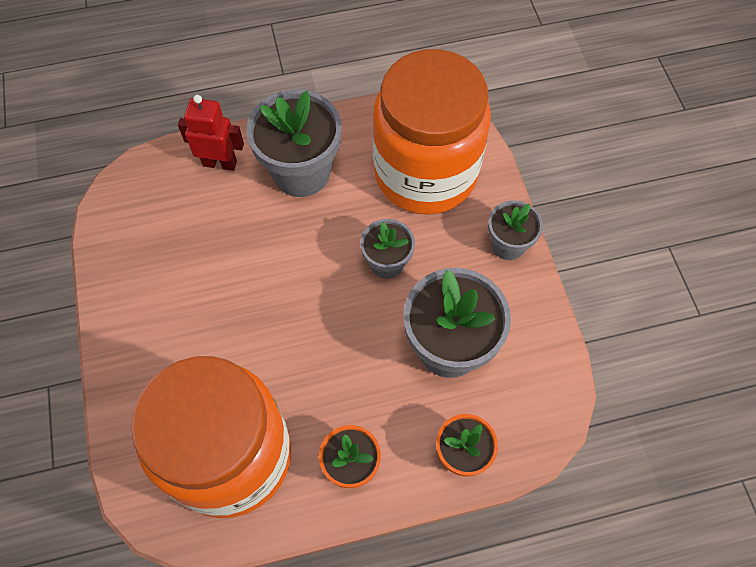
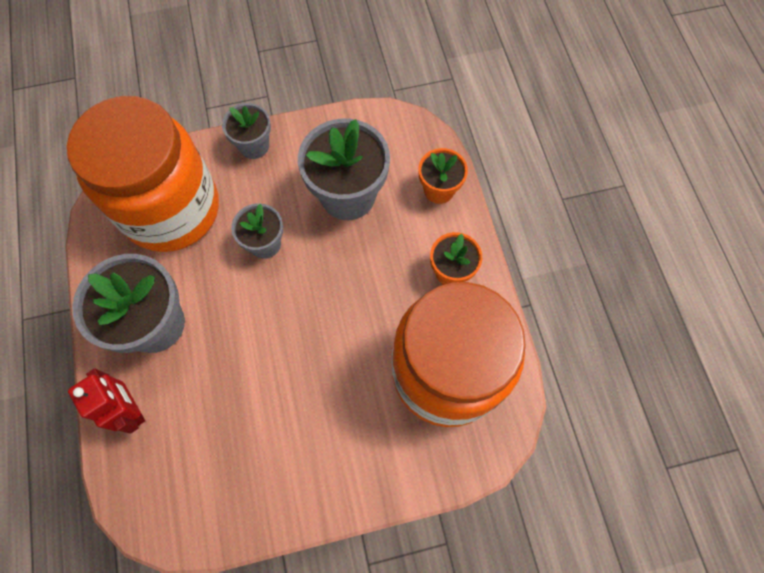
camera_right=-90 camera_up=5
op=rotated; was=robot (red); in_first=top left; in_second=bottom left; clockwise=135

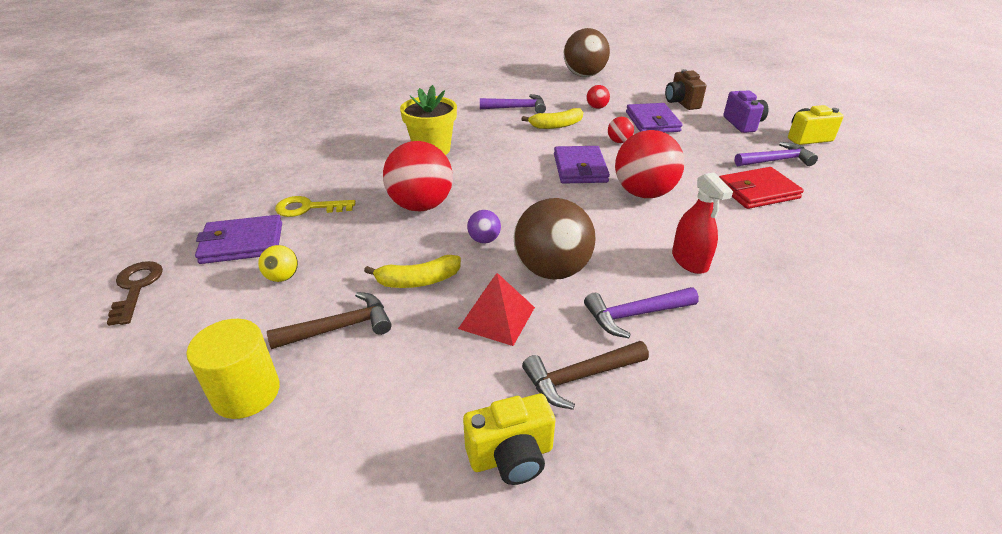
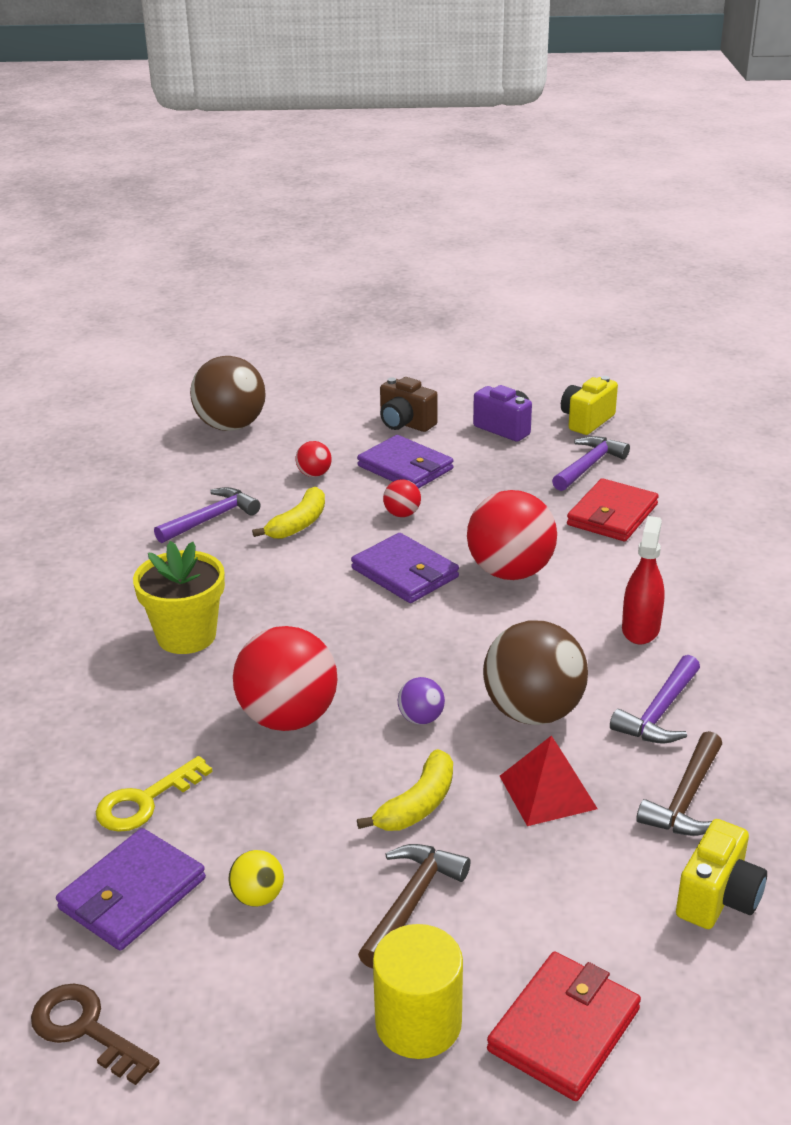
camera_right=-40 camera_up=-5
op=new; now=billfold (red) (no. 1 from left); in_second=bottom right
op=rotated; was=spray bottle (red); in_first=middle right; in_second=middle right; clockwise=-105

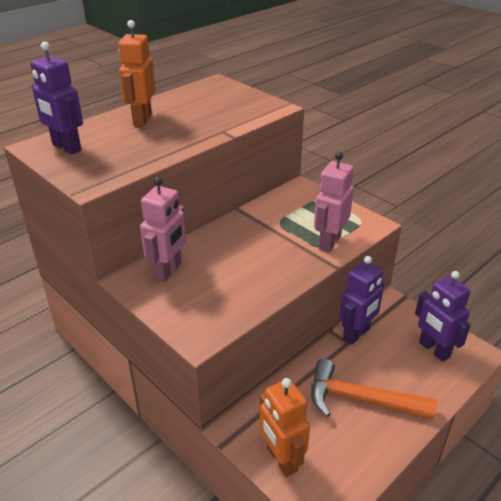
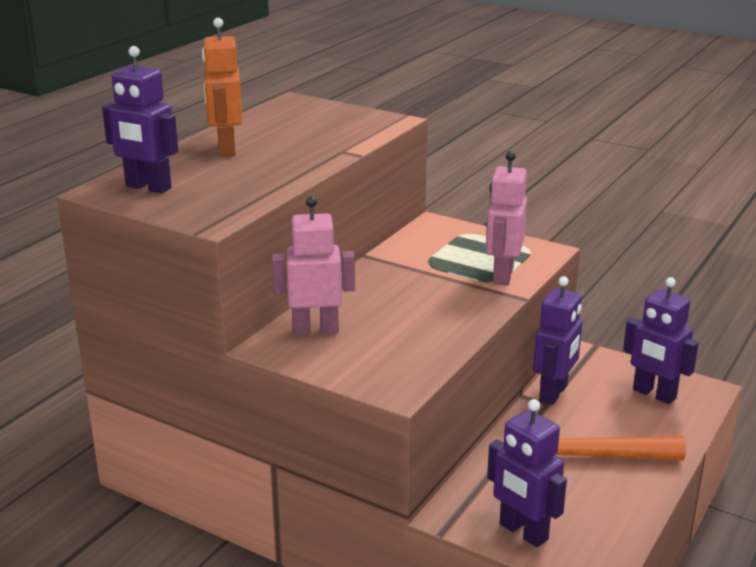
camera_right=-15 camera_up=-10
op=rotated; was=robot (rosy) (no. 1 from left); in_first=middle left; in_second=centre; clockwise=-105
op=repainted; was=robot (orange) (no. 2 from left); now=robot (purple) (no. 2 from left); in_first=bottom centre; in_second=bottom right

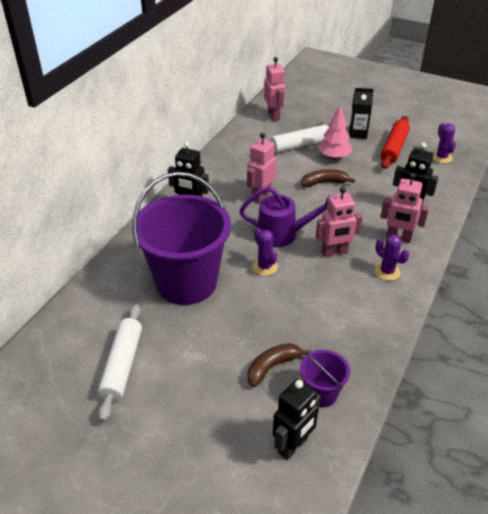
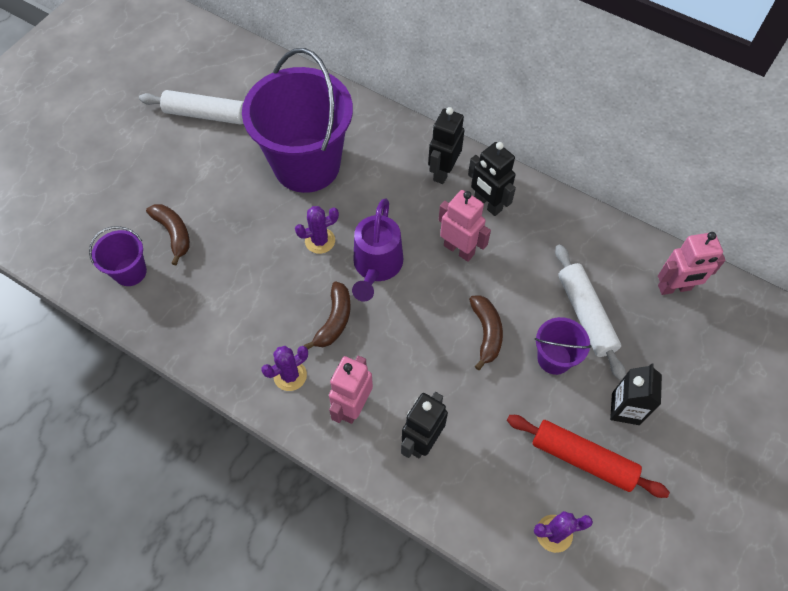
camera_right=95 camera_up=20
op=swapped; was=robot (rosy) (no. 3 from left); now=banana (brown) (no. 2 from left); in_first=middle right; in_second=centre
op=shifted; was=robot (black) (no. 2 from left in the first image); now=robot (black) (no. 3 from left); in_first=bottom centre; in_second=top centre
op=swapped; was=fir tree (rosy); now=sand bucket (purple) (no. 3 from left); in_first=top right; in_second=middle right

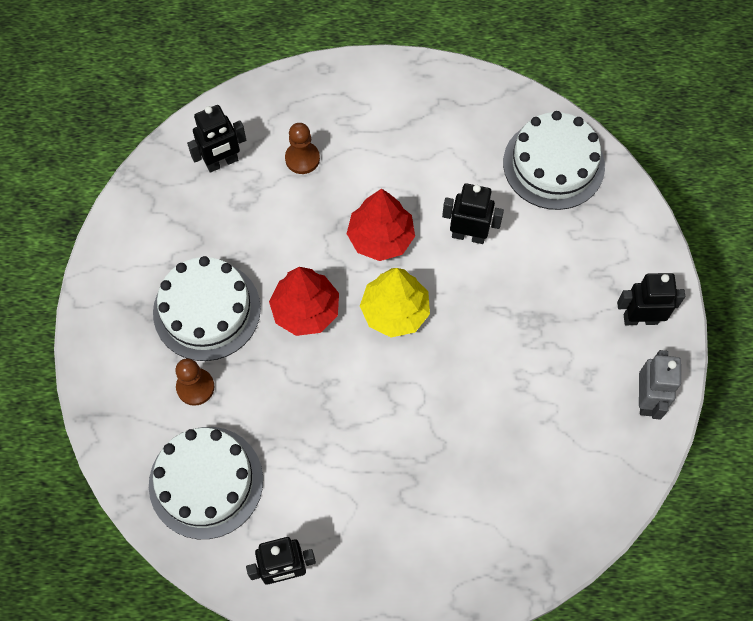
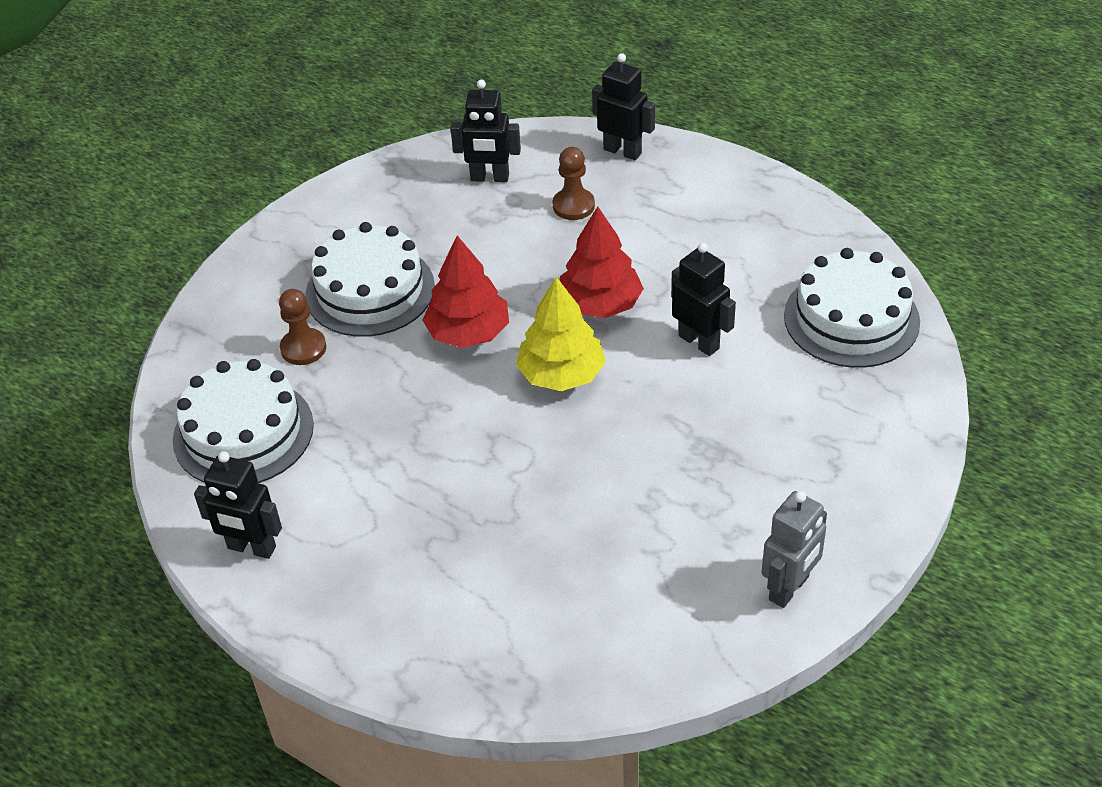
camera_right=35 camera_up=-20
op=shifted; was=robot (black) (no. 4 from left in the first image); now=robot (black) (no. 3 from left); in_first=middle right; in_second=top centre

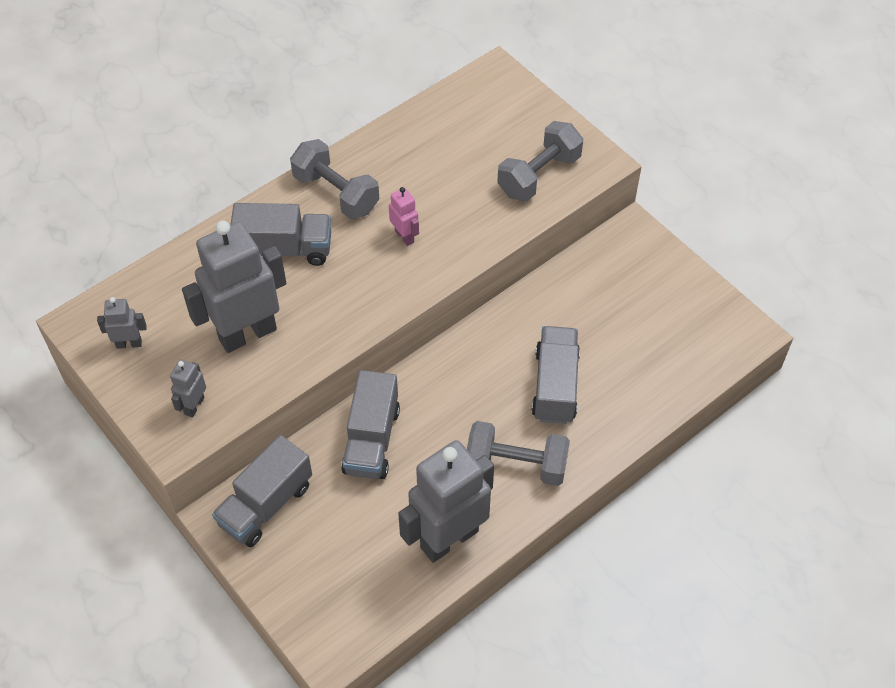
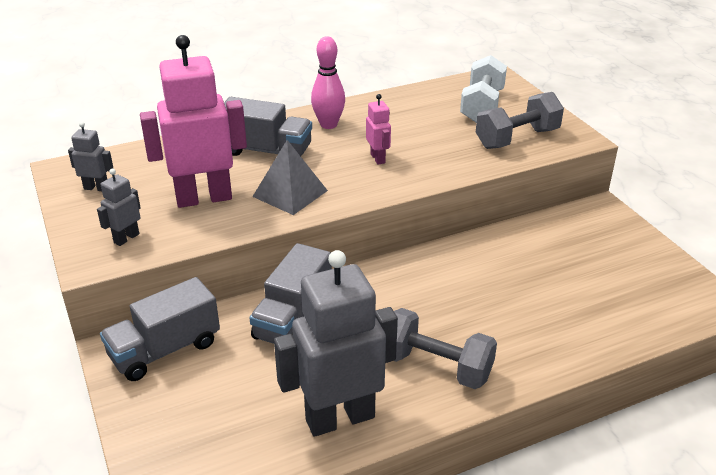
camera_right=15 camera_up=-20
op=repainted; was=robot (grey) (no. 3 from left); now=robot (rosy) (no. 1 from left); in_first=middle left; in_second=top left
op=new; now=pyramid (grey); in_second=centre
op=swapped; was=free weight (grey) (no. 1 from left); now=skittle (rosy); in_first=top centre; in_second=top centre
op=new; now=free weight (snow-white); in_second=top right
op=gone; was=truck (grey) (no. 4 from left); in_first=centre

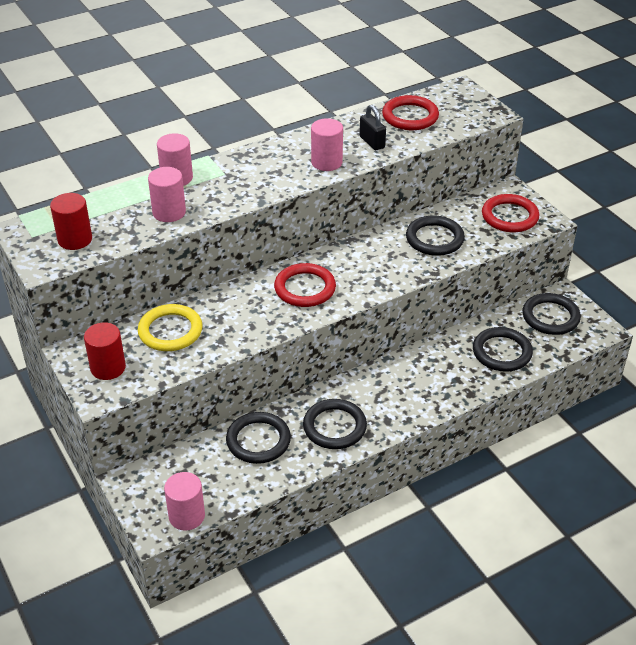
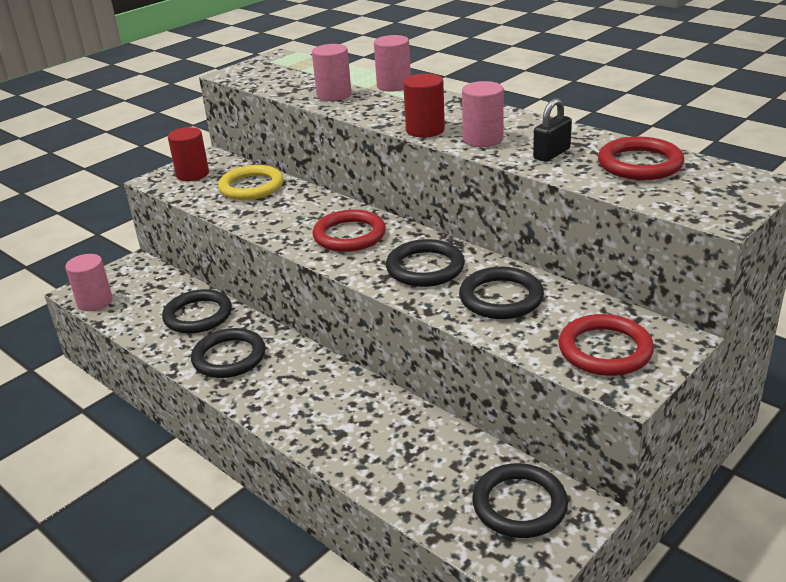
camera_right=75 camera_up=-10
op=shifted; was=ring (black) (no. 4 from left in the first image); now=ring (black) (no. 3 from left); in_first=middle right; in_second=centre
op=shifted; was=cylinder (red) (no. 1 from left in the first image); now=cylinder (red) (no. 2 from left); in_first=middle left; in_second=top centre

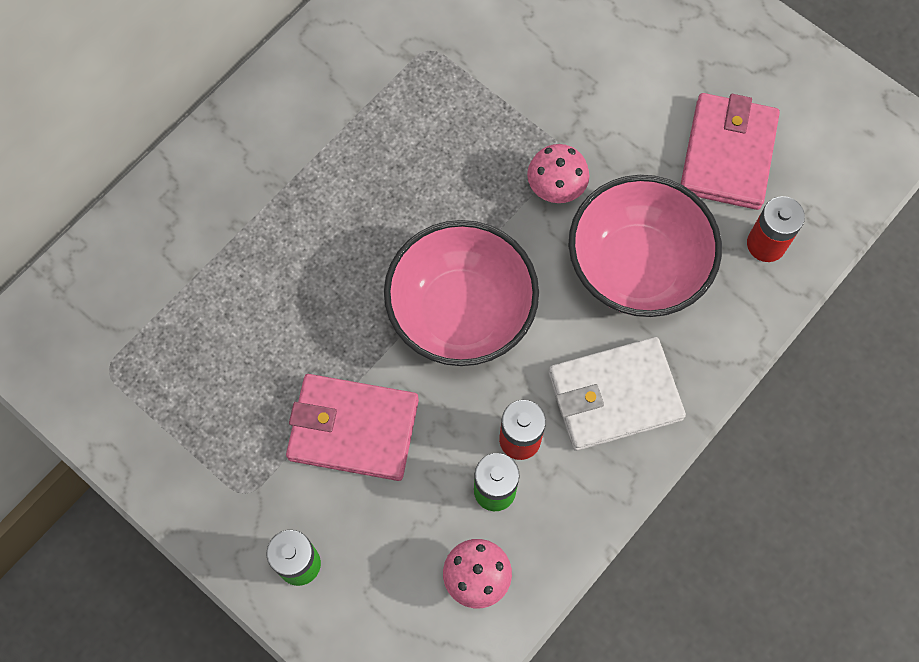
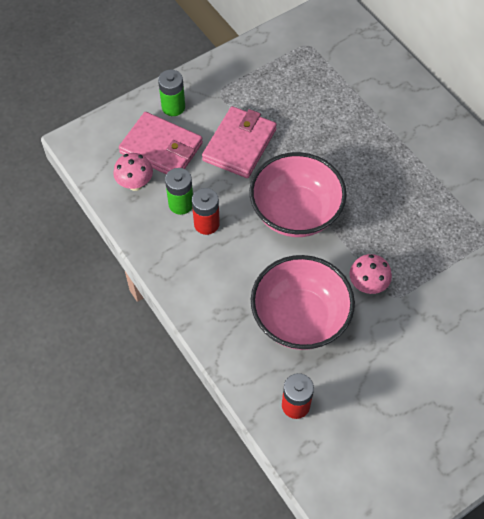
camera_right=105 camera_up=-10
op=shifted; was=billfold (rosy) (no. 2 from left in the first image); now=billfold (rosy) (no. 1 from left); in_first=top right; in_second=top left
op=gone; was=billfold (snow-white); in_first=middle right

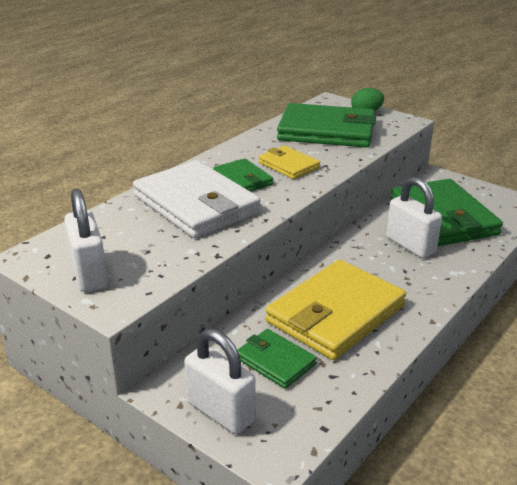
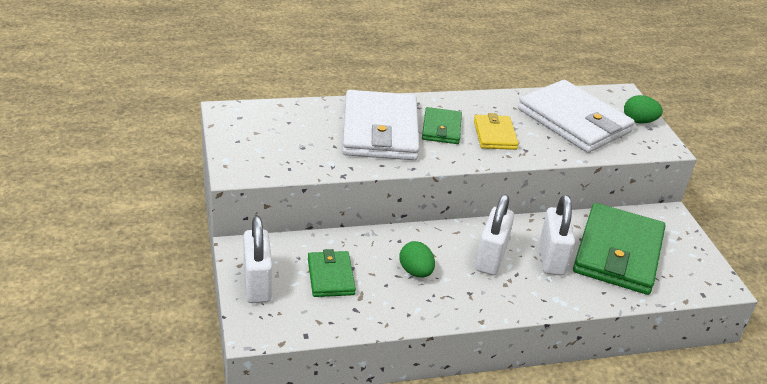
camera_right=35 camera_up=5
op=swapped; was=billfold (bright yellow) (no. 2 from left); now=egg shape (leaf-green) (no. 1 from left); in_first=centre; in_second=bottom centre
op=shifted; was=small lock (snow-white) (no. 1 from left in the first image); now=small lock (snow-white) (no. 2 from left); in_first=middle left; in_second=centre
op=repainted; was=billfold (leaf-green) (no. 3 from left); now=billfold (snow-white) (no. 2 from left); in_first=top centre; in_second=top right

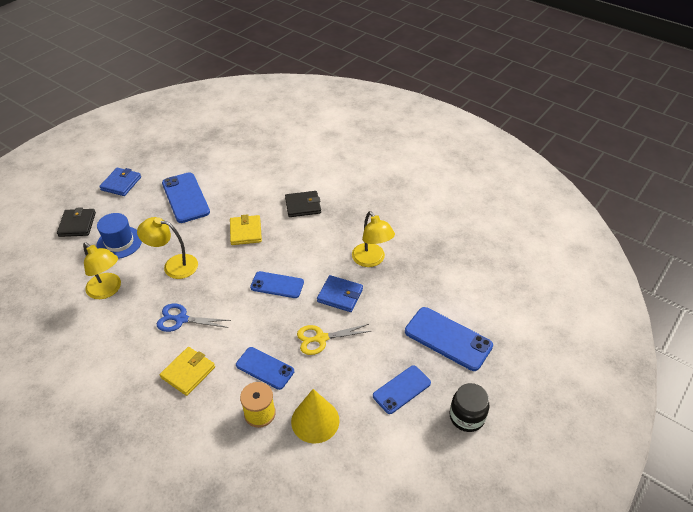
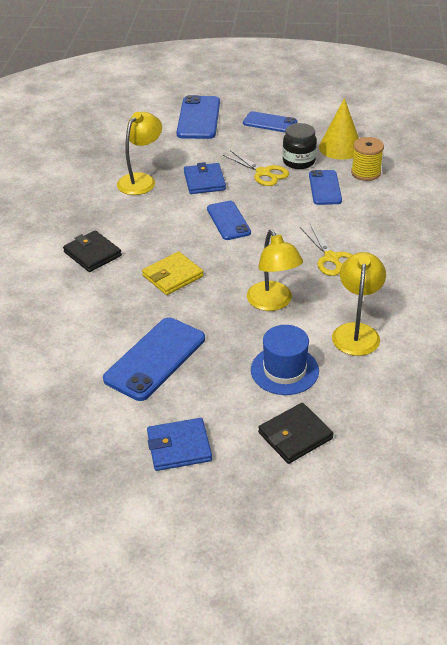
camera_right=-120 camera_up=-5
op=shifted; was=jam jar (black); in_first=bottom right; in_second=top right
op=repainted; was=scissors (royal blue); now=scissors (bright yellow) (no. 2 from left); in_first=middle left; in_second=middle right
op=gone; was=billfold (bright yellow) (no. 1 from left); in_first=bottom left

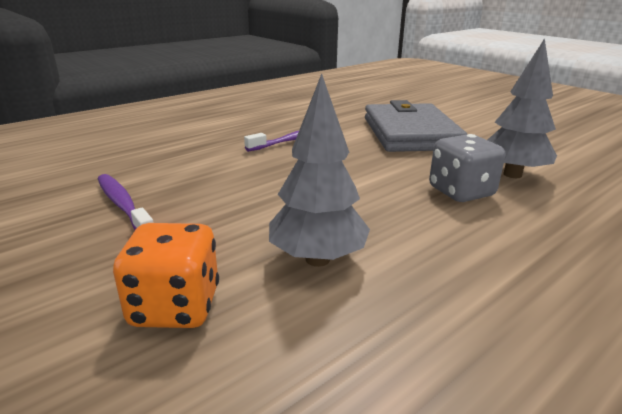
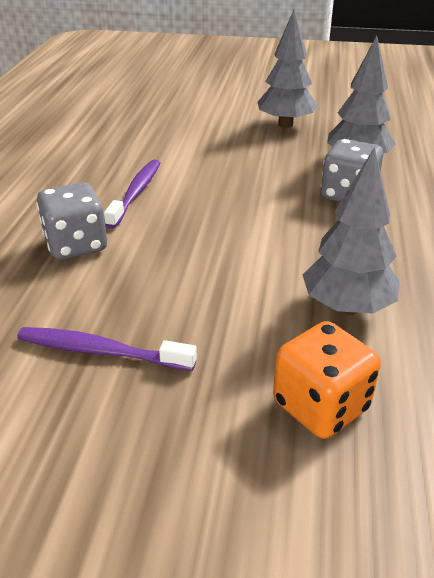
camera_right=-40 camera_up=10
op=new; now=die (grey) (no. 1 from left); in_second=middle left
op=new; now=fir tree (grey) (no. 1 from left); in_second=top centre
op=gone; was=billfold (grey); in_first=top right

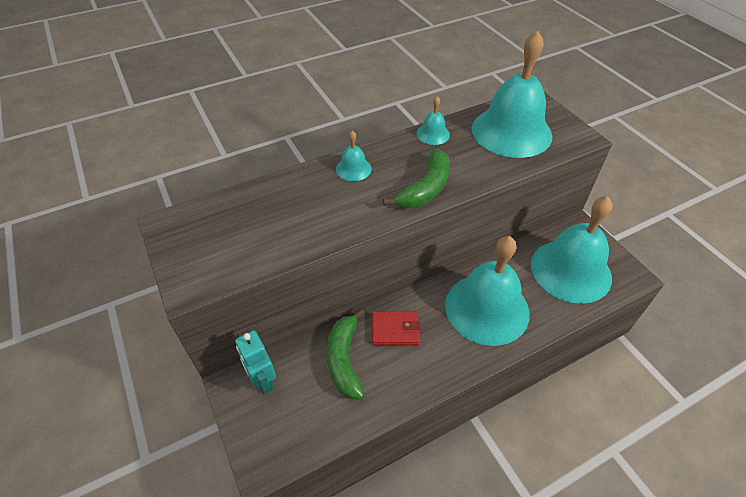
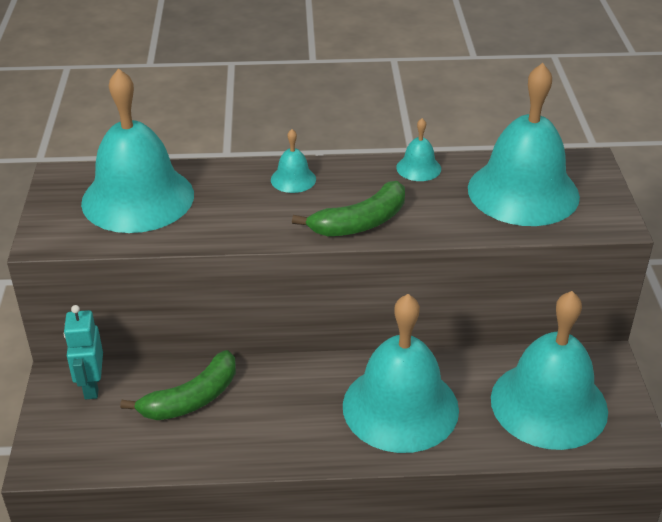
camera_right=25 camera_up=-10
op=new; now=school bell (turquoise) (no. 1 from left); in_second=top left
op=rotated; was=banana (leaf-green) (no. 1 from left); in_first=bottom centre; in_second=bottom left; clockwise=-150
op=gone; was=billfold (red); in_first=centre

